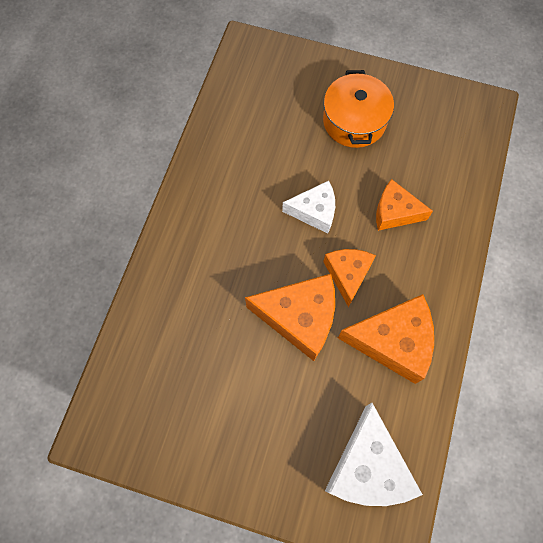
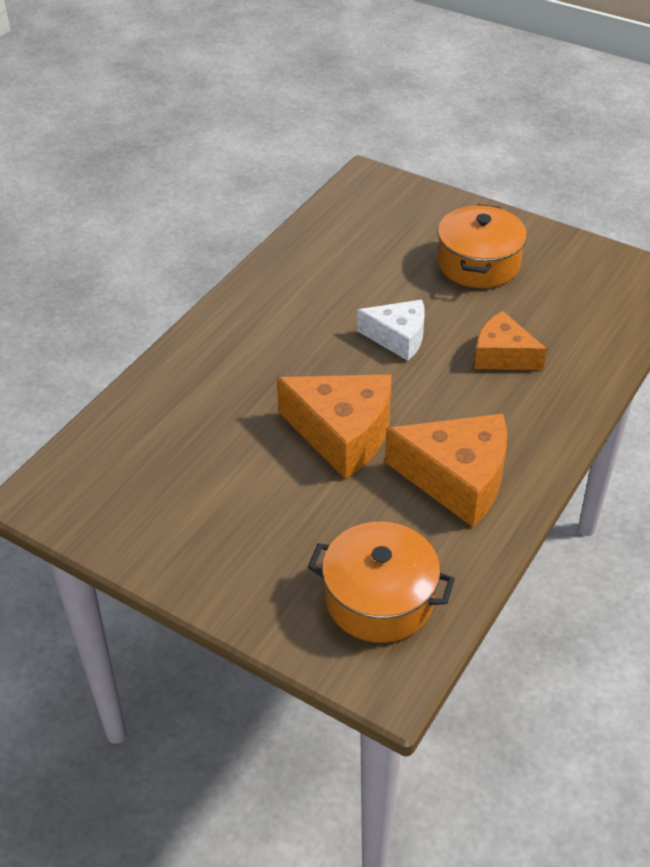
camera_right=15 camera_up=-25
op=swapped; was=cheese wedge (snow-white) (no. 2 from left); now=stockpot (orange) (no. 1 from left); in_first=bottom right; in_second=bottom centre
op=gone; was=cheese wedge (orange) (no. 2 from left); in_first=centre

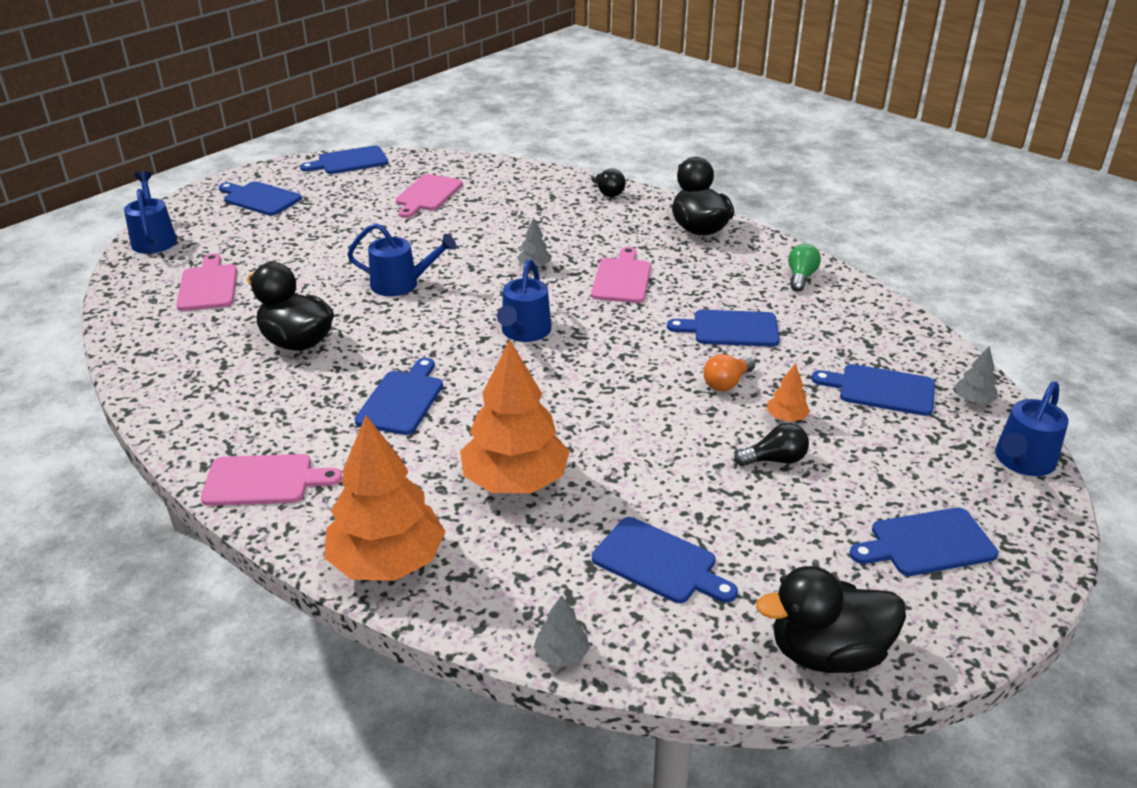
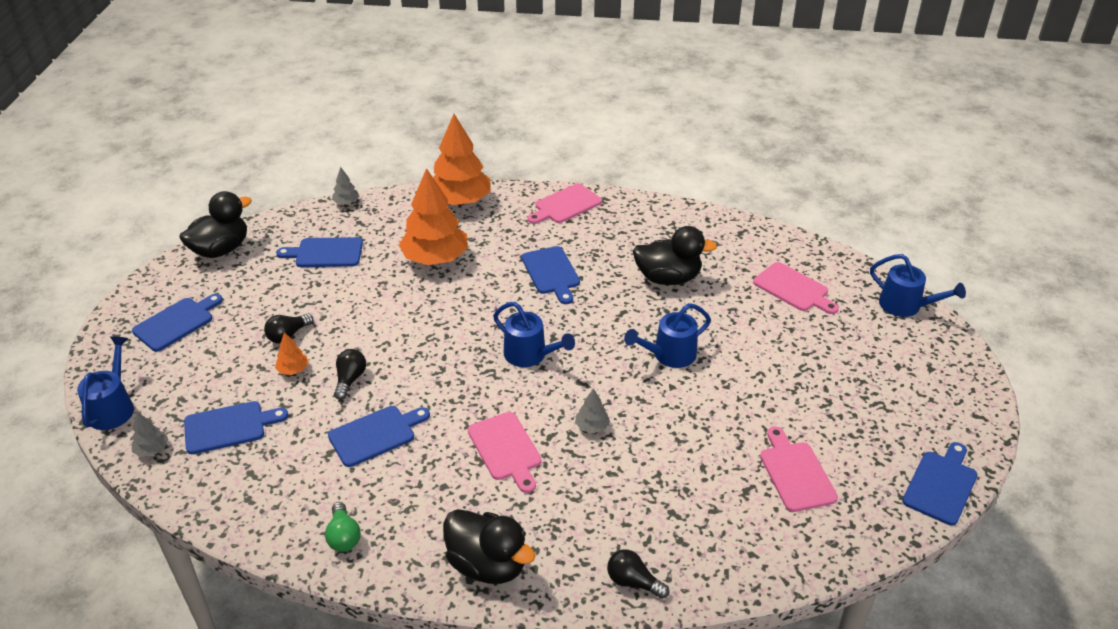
camera_right=145 camera_up=5
op=repainted; was=light bulb (orange); now=light bulb (black) (no. 2 from left); in_first=centre; in_second=middle left
op=rotated; was=watering can (royal blue) (no. 3 from left in the first image); in_first=centre; in_second=centre; clockwise=150
op=gone; was=cutting board (royal blue) (no. 1 from left); in_first=top left

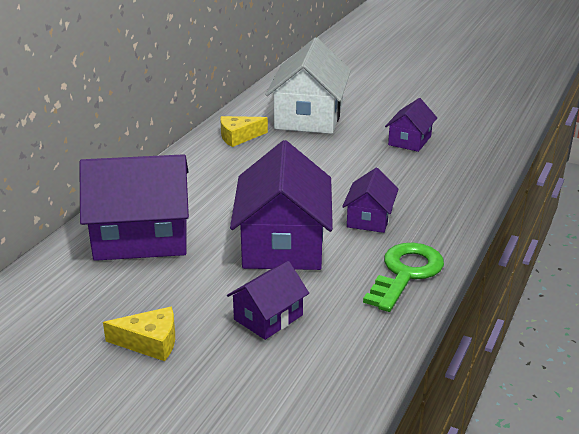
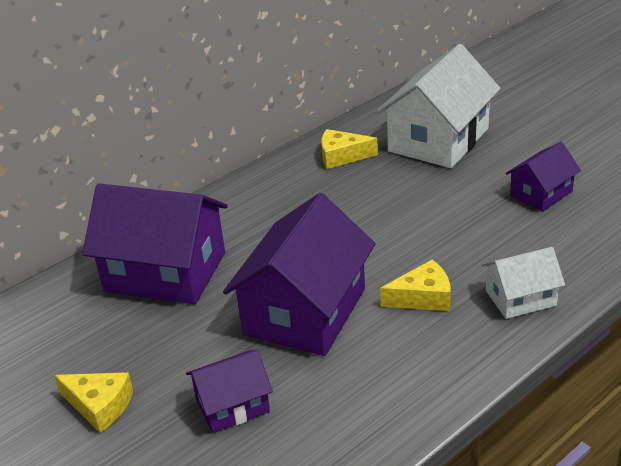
camera_right=25 camera_up=5
op=swapped; was=toy house (purple) (no. 4 from left); now=cheese wedge (bright yellow) (no. 3 from left); in_first=centre; in_second=middle right
op=new; now=toy house (snow-white) (no. 2 from left); in_second=middle right
op=gone; was=key (leaf-green); in_first=middle right

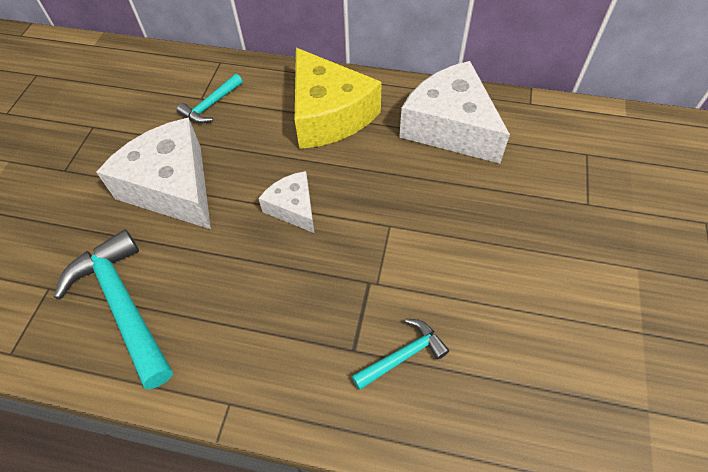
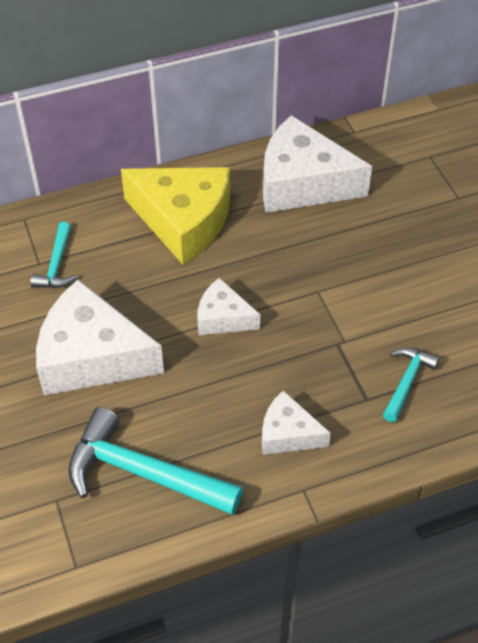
camera_right=-35 camera_up=-5
op=new; now=cheese wedge (snow-white) (no. 3 from left); in_second=centre

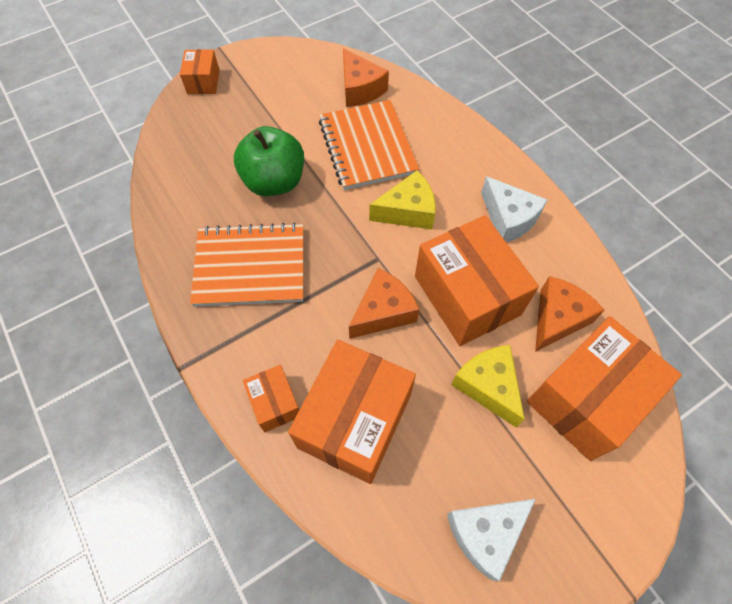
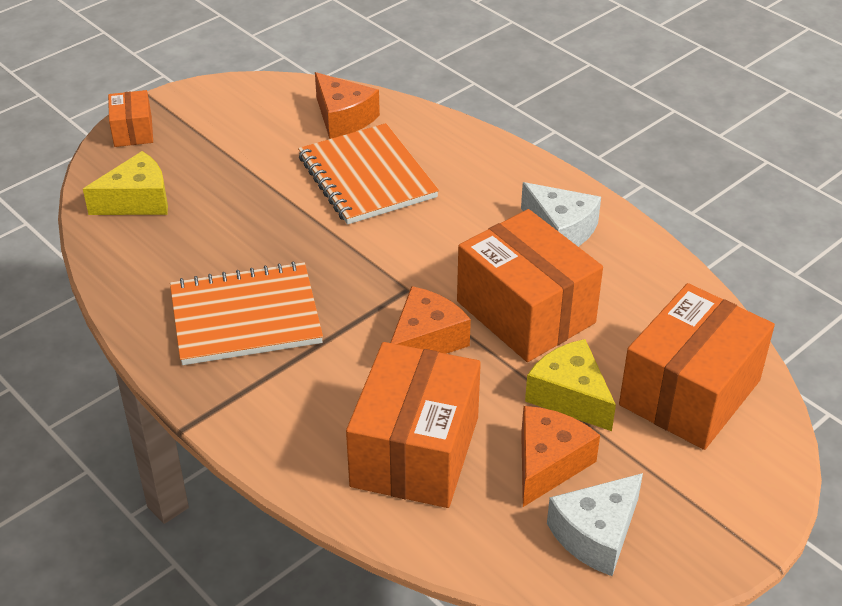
camera_right=-10 camera_up=-20
op=shifted; was=cheese wedge (bright yellow) (no. 1 from left); in_first=top centre; in_second=top left
op=shifted; was=cheese wedge (orange) (no. 3 from left); in_first=middle right; in_second=bottom centre
op=gone; was=apple (leaf-green); in_first=top centre
op=gone; was=box (orange) (no. 2 from left); in_first=centre

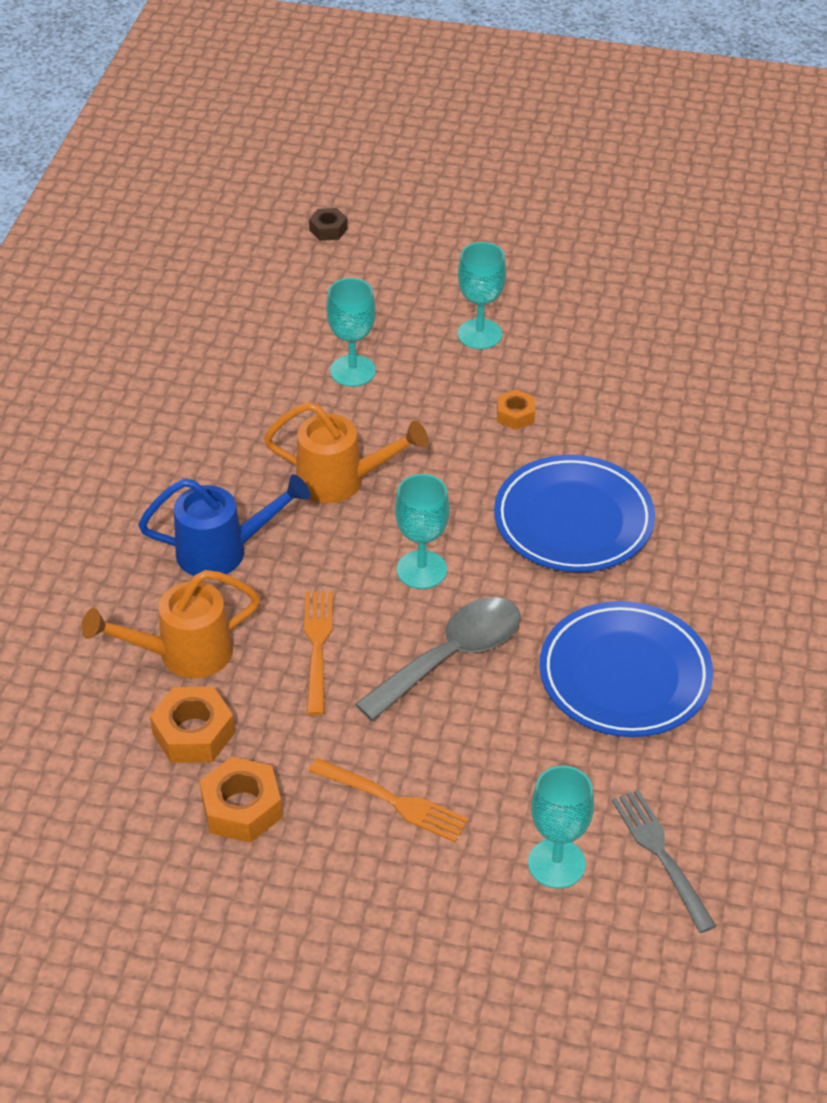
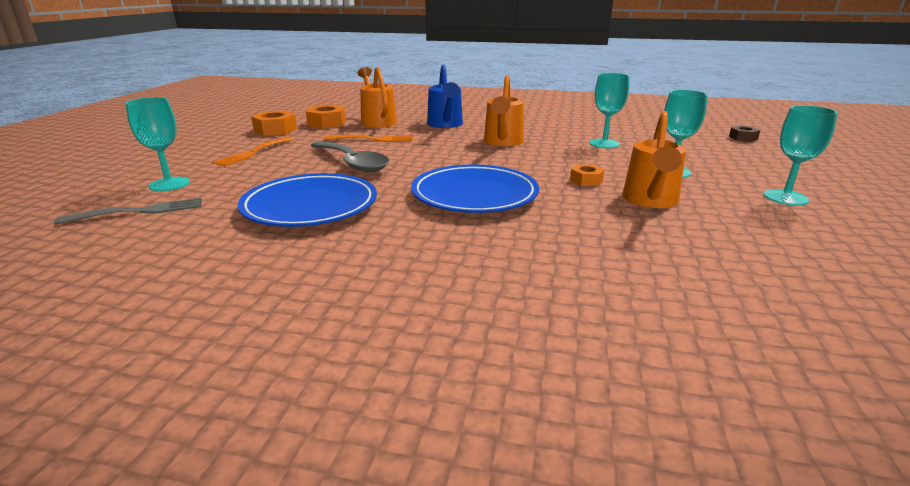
camera_right=90 camera_up=-20
op=new; now=watering can (orange) (no. 3 from left); in_second=top right
op=shifted; was=wine glass (turquoise) (no. 2 from left in the first image); now=wine glass (turquoise) (no. 4 from left); in_first=centre; in_second=top right

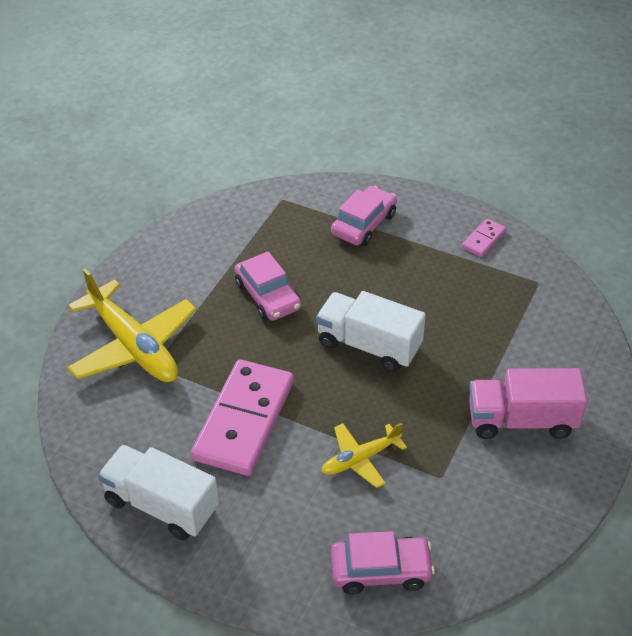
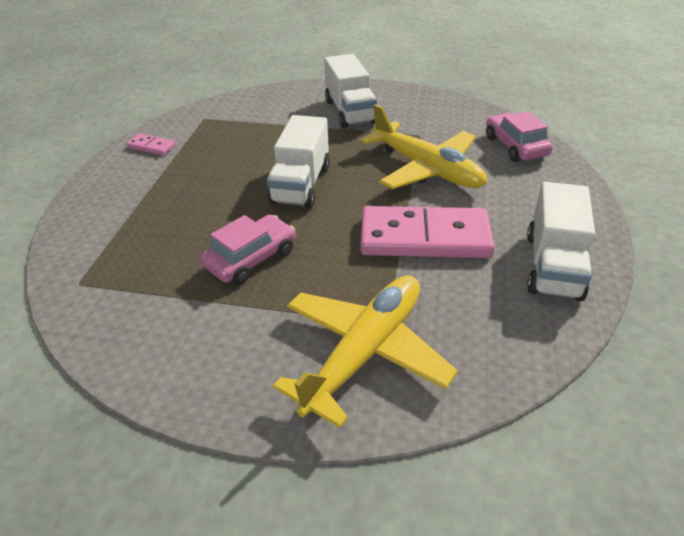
camera_right=-105 camera_up=-5
op=repainted; was=truck (rosy); now=truck (snow-white) (no. 2 from left); in_first=middle right; in_second=top centre
op=scaled; was=toy plane (bright yellow) (no. 2 from left); in_first=bottom centre; in_second=top centre; ratio=1.84
op=gone; was=car (rosy) (no. 2 from left); in_first=centre

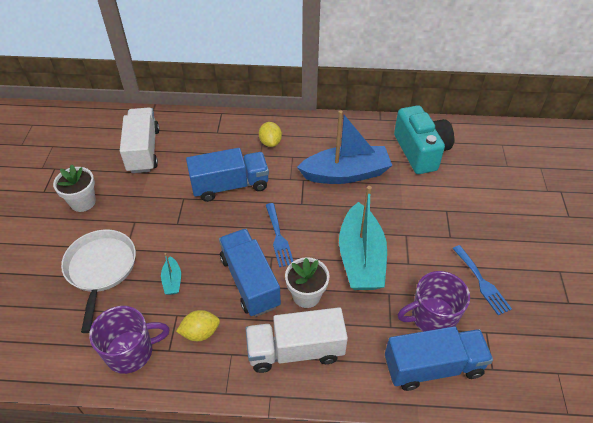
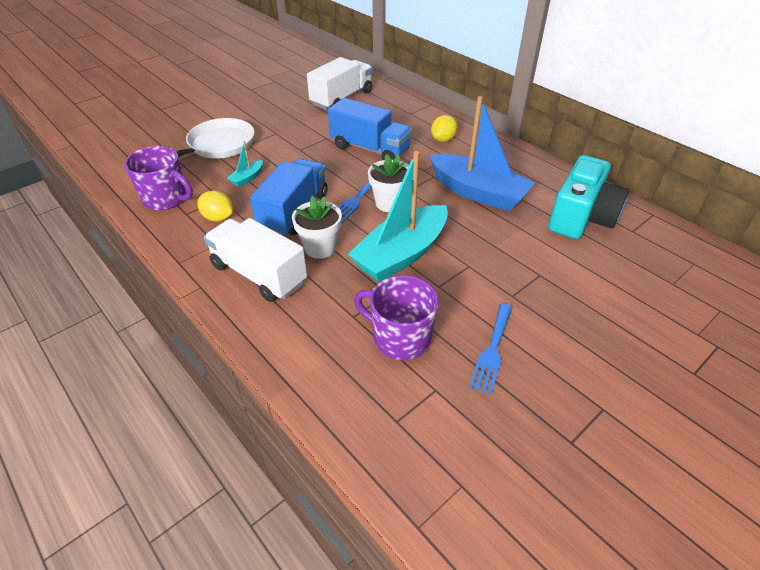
camera_right=45 camera_up=-5
op=shifted; was=plant pot (snow-white) (no. 1 from left in the first image); now=plant pot (snow-white) (no. 2 from left); in_first=middle left; in_second=top centre
op=gone; was=truck (royal blue) (no. 3 from left); in_first=bottom right

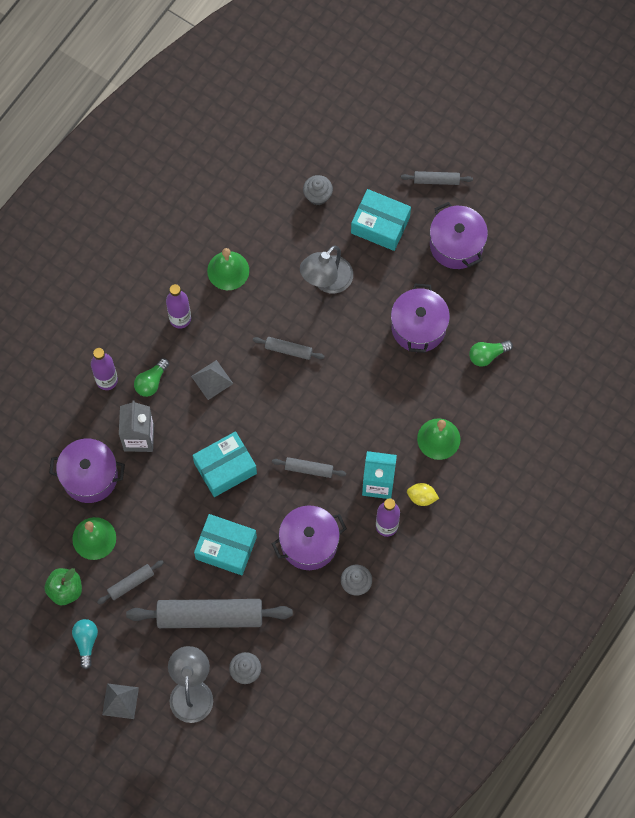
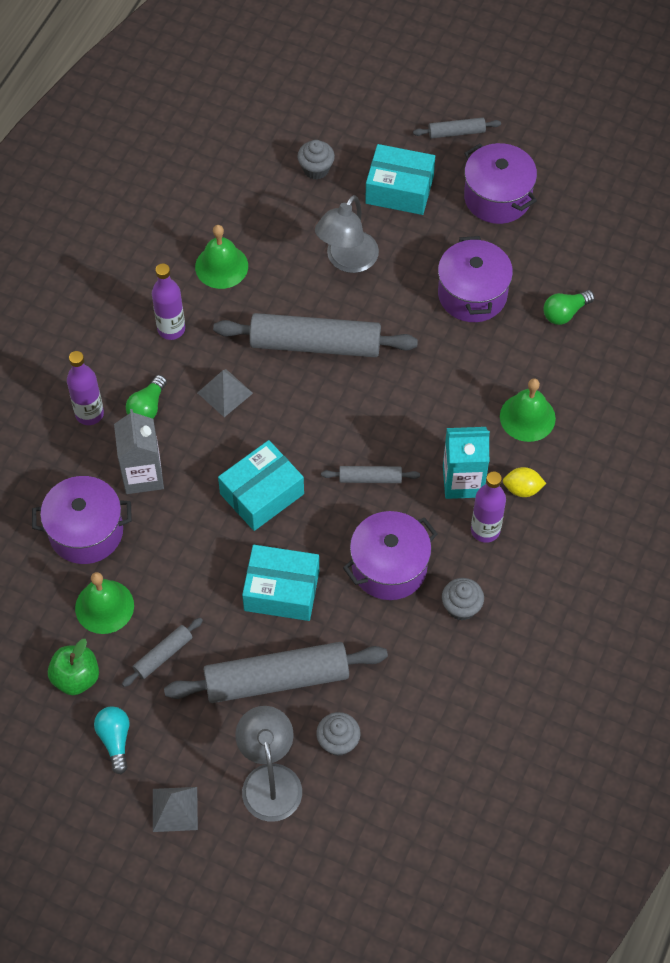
camera_right=-10 camera_up=-10
op=scaled; was=rolling pin (grey) (no. 3 from left); in_first=centre; in_second=centre; ratio=2.14

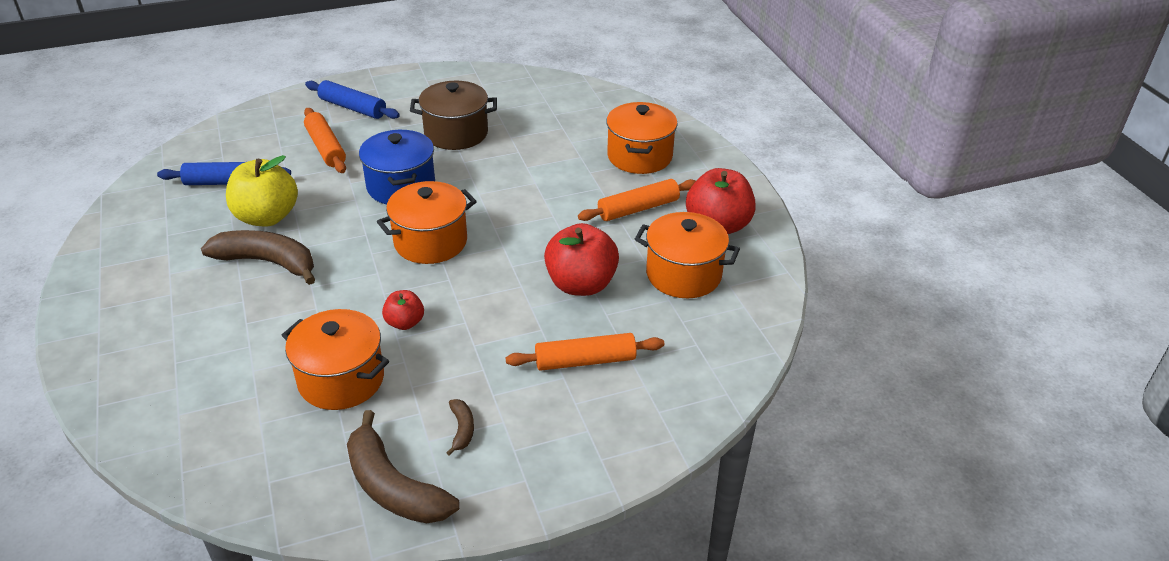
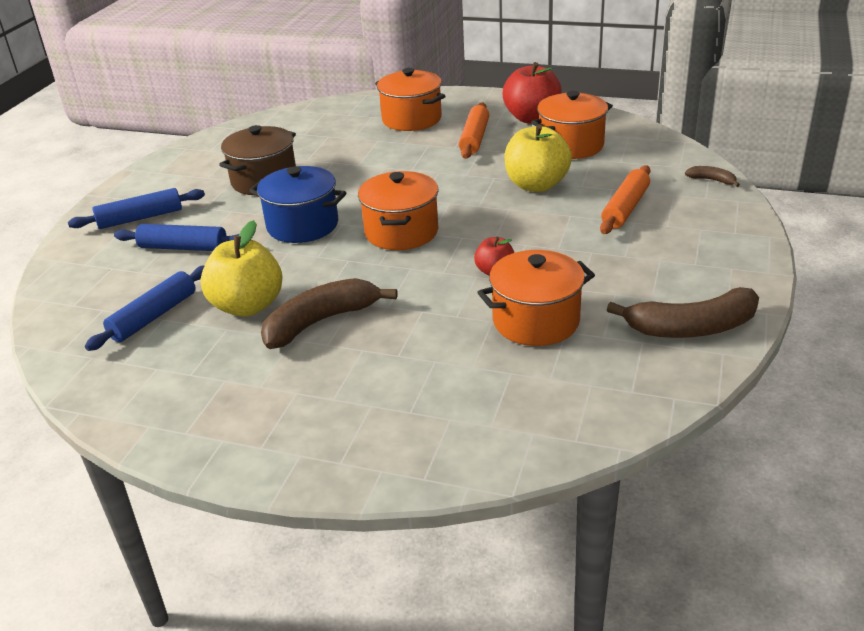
camera_right=-50 camera_up=-5
op=repainted; was=rolling pin (orange) (no. 1 from left); now=rolling pin (royal blue) (no. 3 from left); in_first=top left; in_second=middle left
op=repainted; was=apple (red) (no. 2 from left); now=apple (bright yellow) (no. 2 from left); in_first=centre; in_second=top centre
op=shifted; was=banana (brown) (no. 3 from left); in_first=bottom centre; in_second=top right

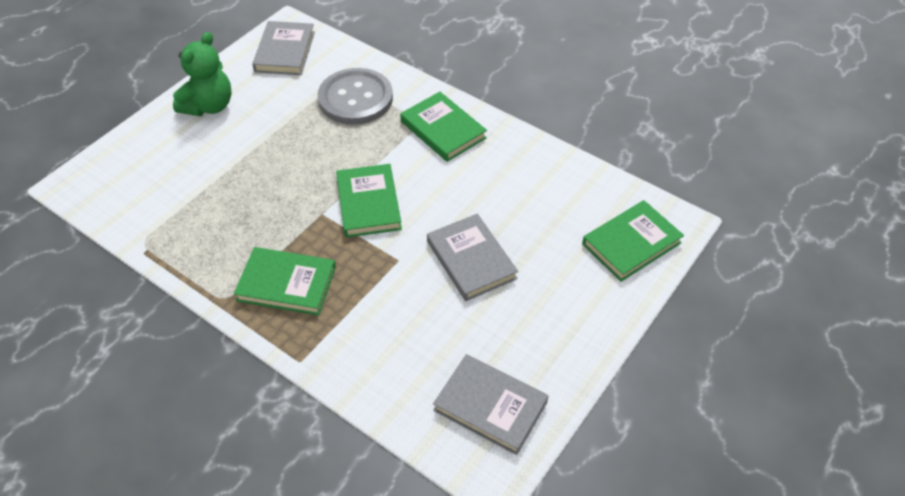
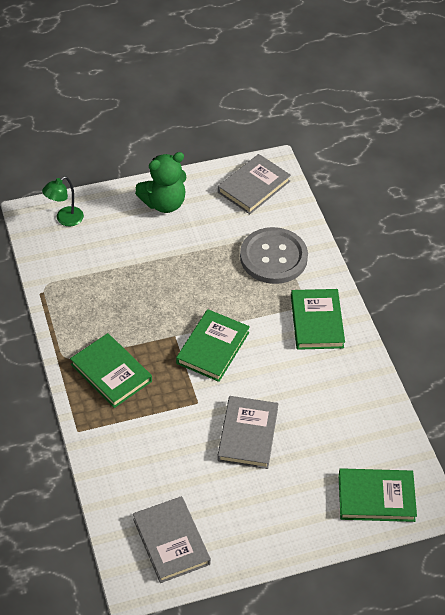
camera_right=35 camera_up=0
op=new; now=reading lamp (leaf-green); in_second=top left

